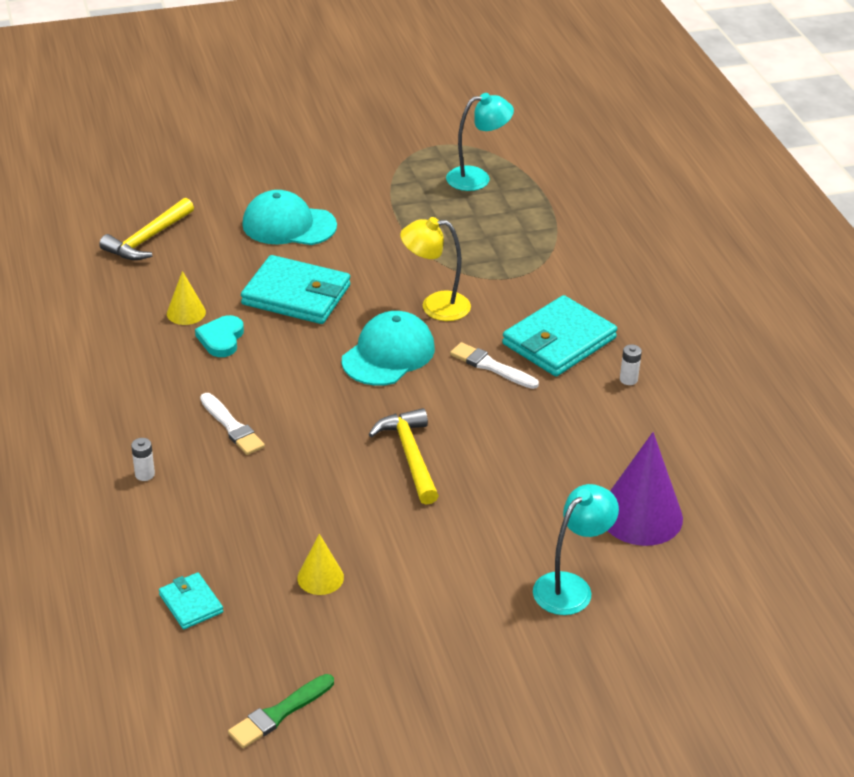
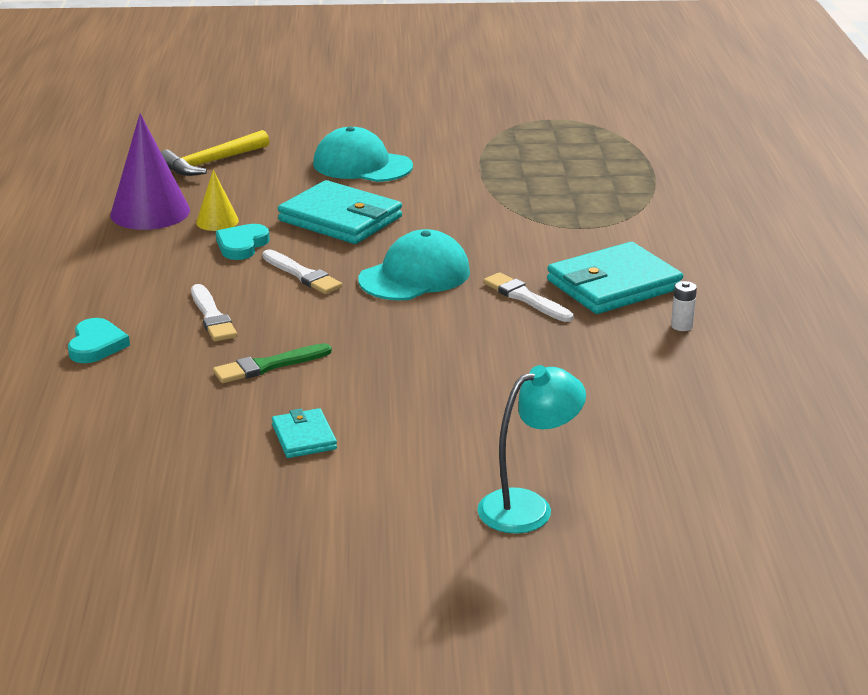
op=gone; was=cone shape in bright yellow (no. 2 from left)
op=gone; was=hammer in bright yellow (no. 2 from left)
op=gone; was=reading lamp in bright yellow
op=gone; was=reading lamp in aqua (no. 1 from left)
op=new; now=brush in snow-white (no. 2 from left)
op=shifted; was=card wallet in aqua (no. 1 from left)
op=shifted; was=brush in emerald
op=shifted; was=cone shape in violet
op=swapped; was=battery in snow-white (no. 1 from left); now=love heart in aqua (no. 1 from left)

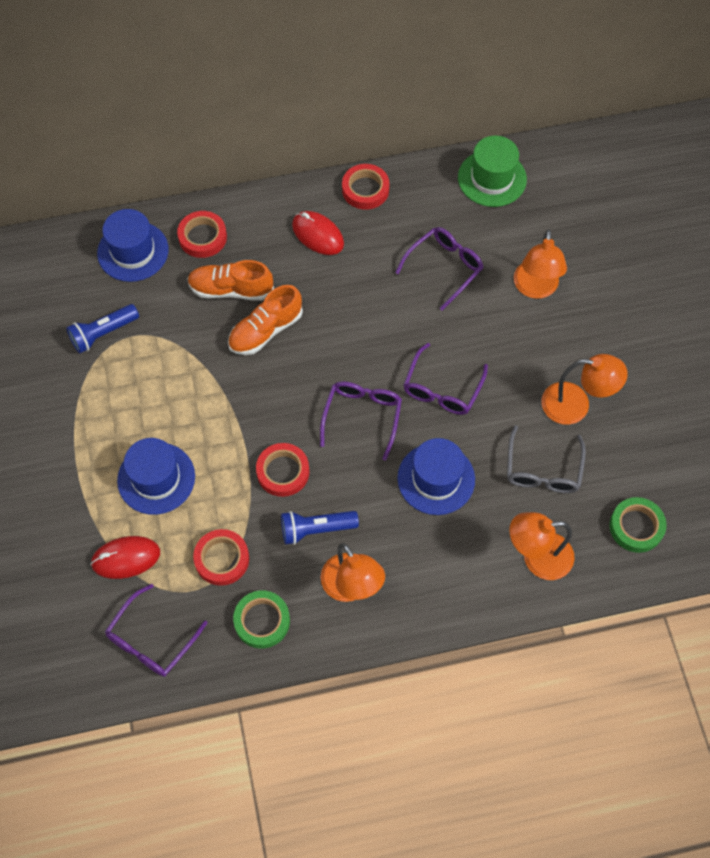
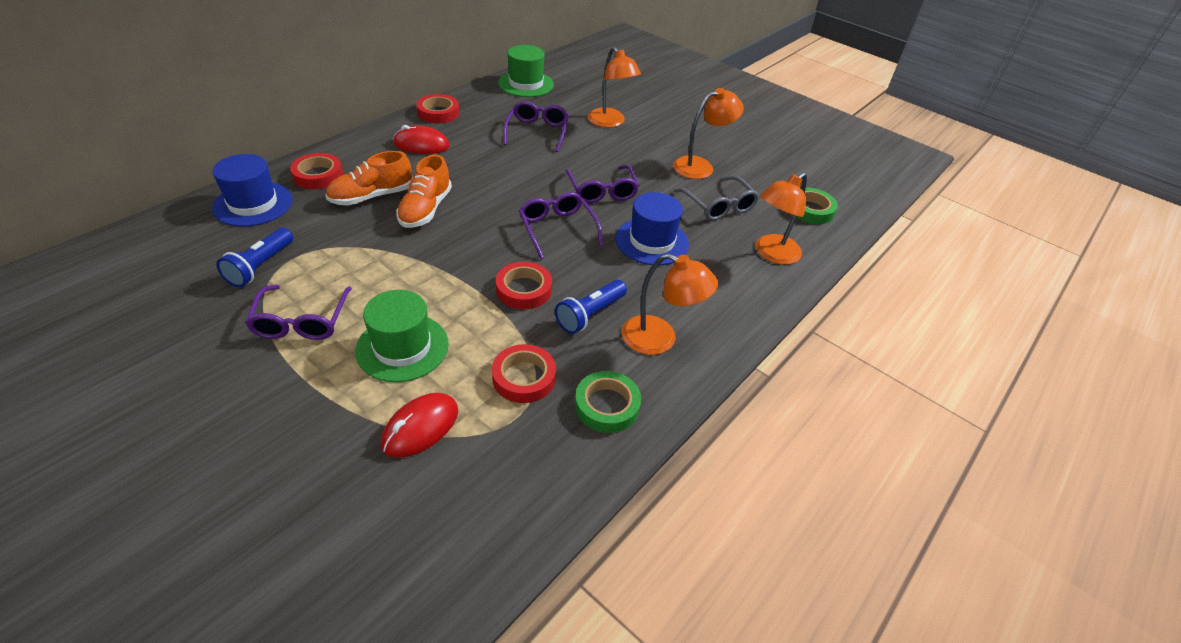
op=shifted; was=spectacles in violet (no. 1 from left)
op=repainted; was=tall hat in blue (no. 2 from left); now=tall hat in emerald (no. 1 from left)

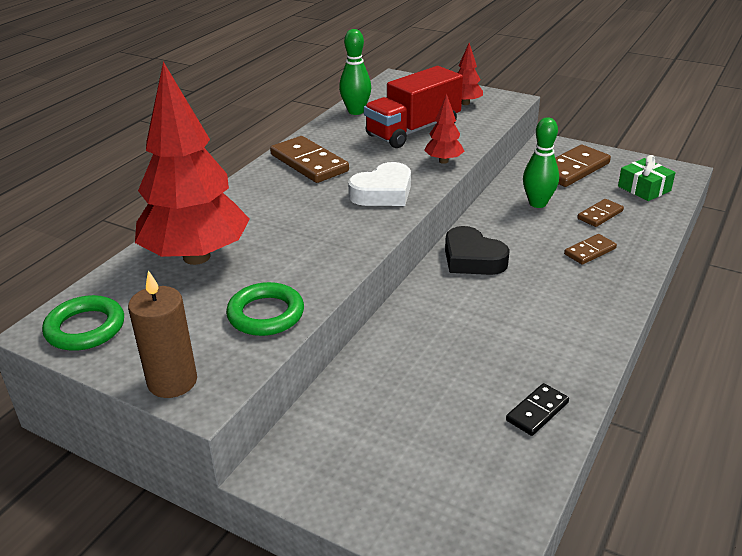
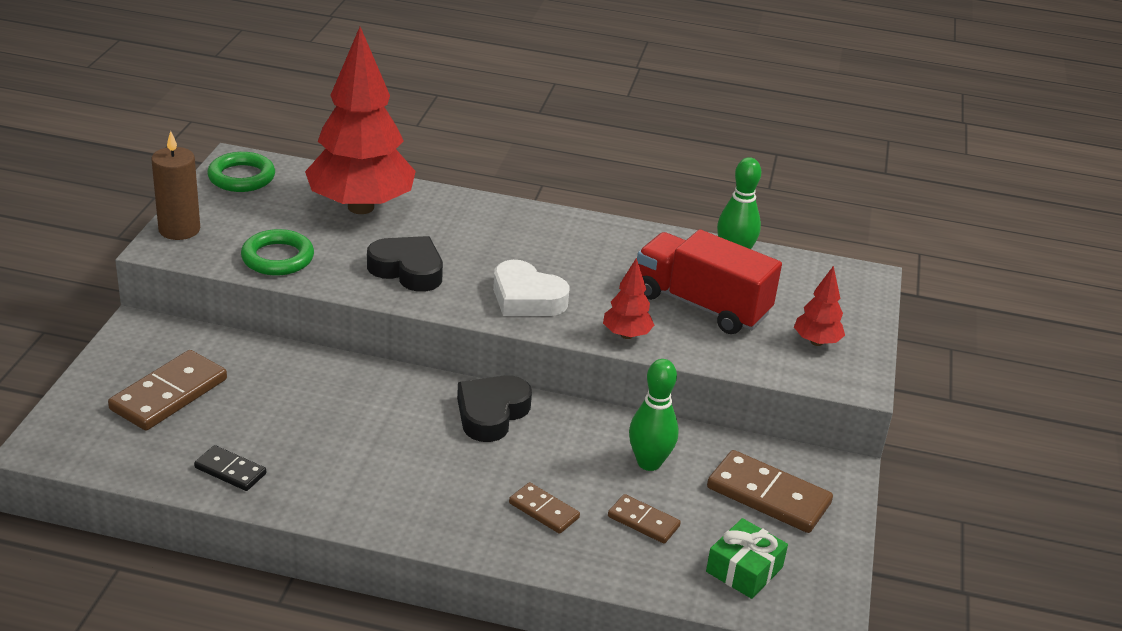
op=new; now=love heart in ebony (no. 1 from left)
op=shifted; was=domino piece in brown (no. 1 from left)

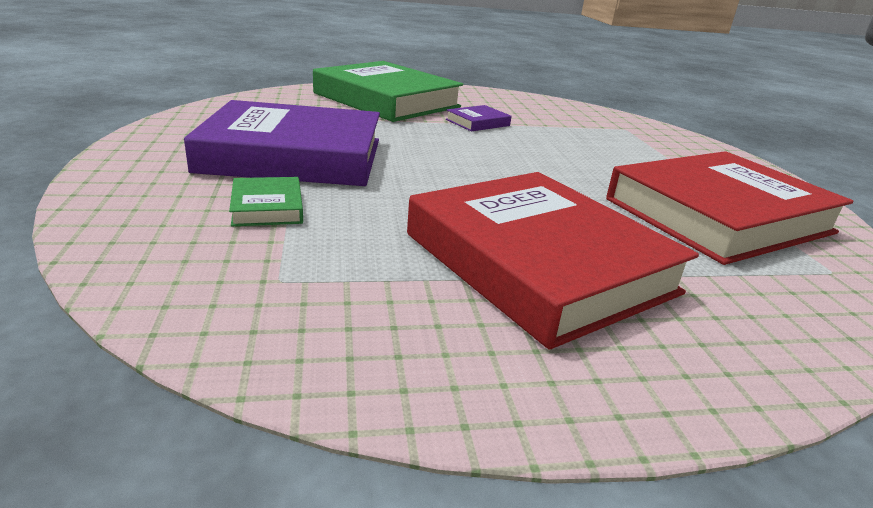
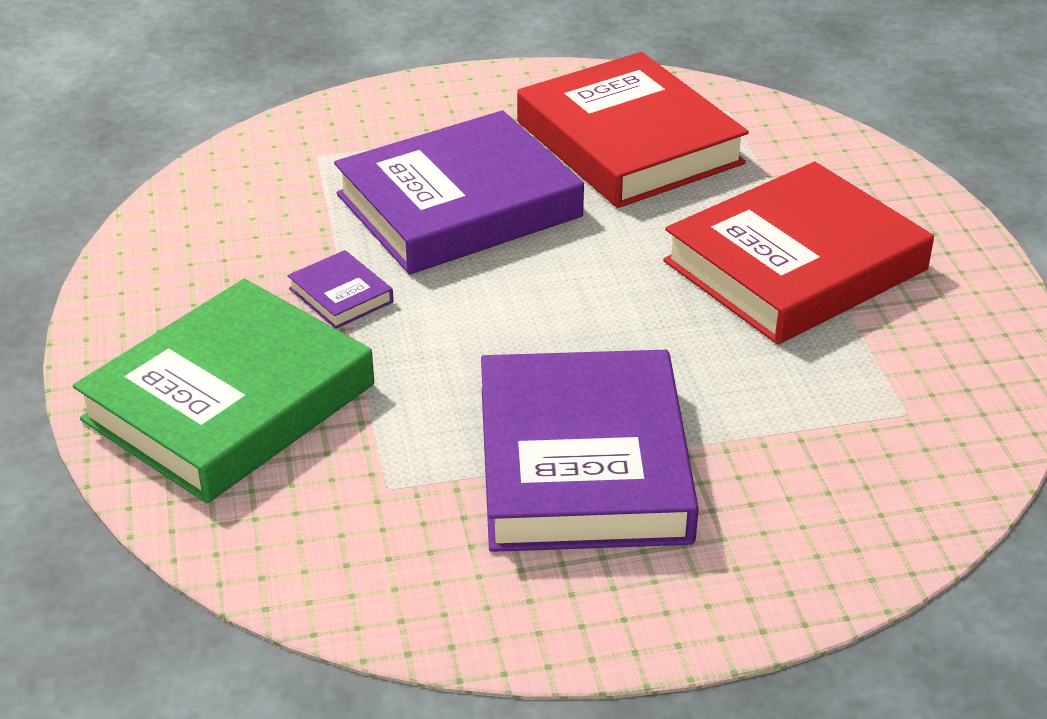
op=gone; was=hardcover in emerald (no. 1 from left)
op=new; now=hardcover in violet (no. 2 from left)

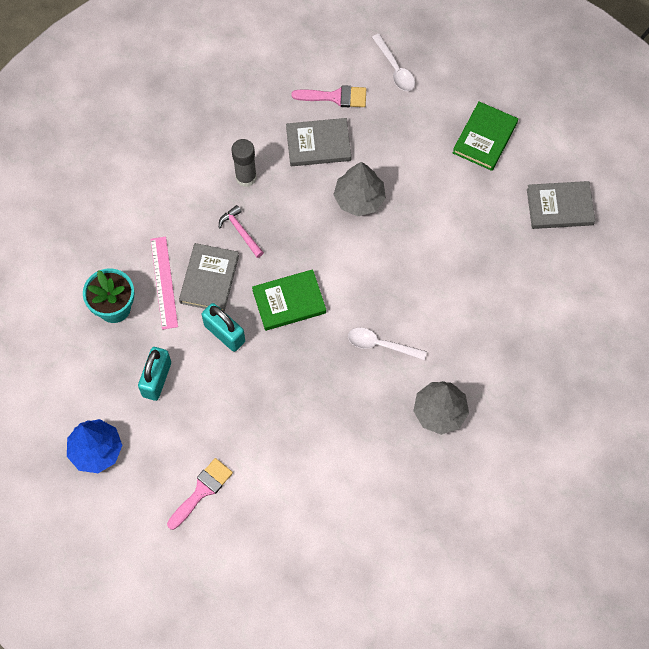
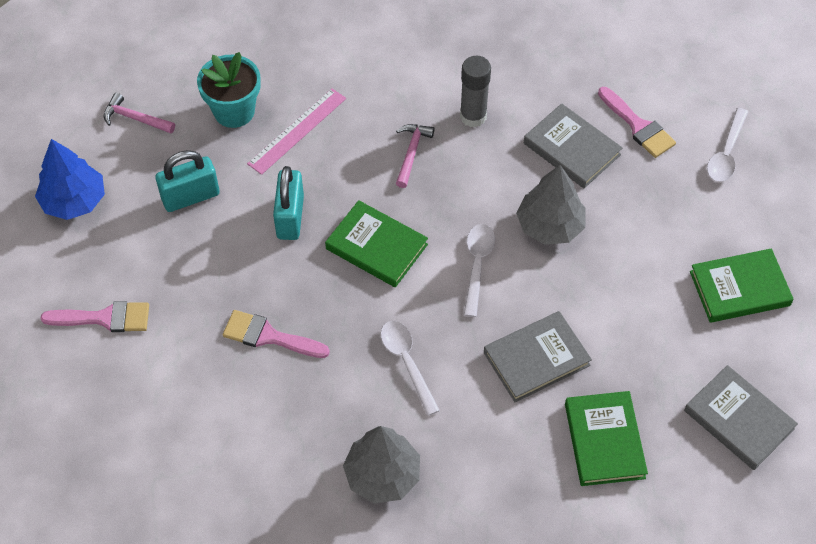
op=new; now=hammer in rosy (no. 1 from left)
op=new; now=brush in rosy (no. 2 from left)
op=new; now=teaspoon in snow-white (no. 2 from left)
op=new; now=hardcover in emerald (no. 2 from left)
op=shifted; was=hardcover in gray (no. 1 from left)

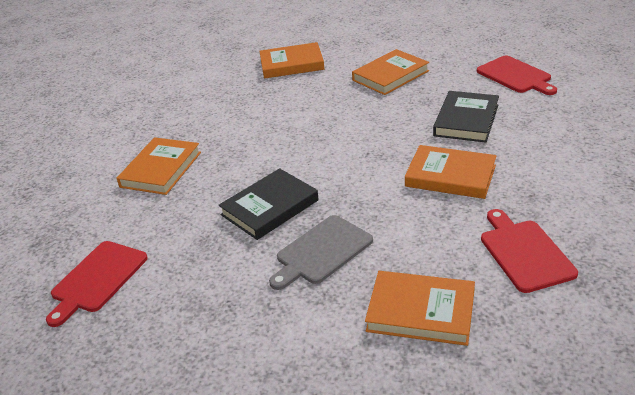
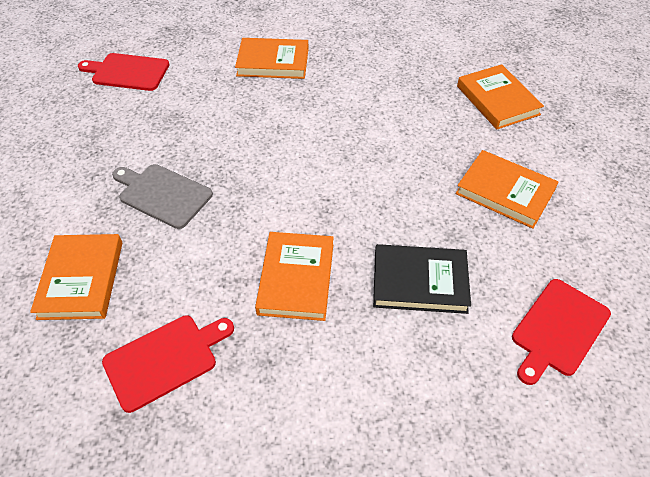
op=gone; was=hardcover in ebony (no. 1 from left)

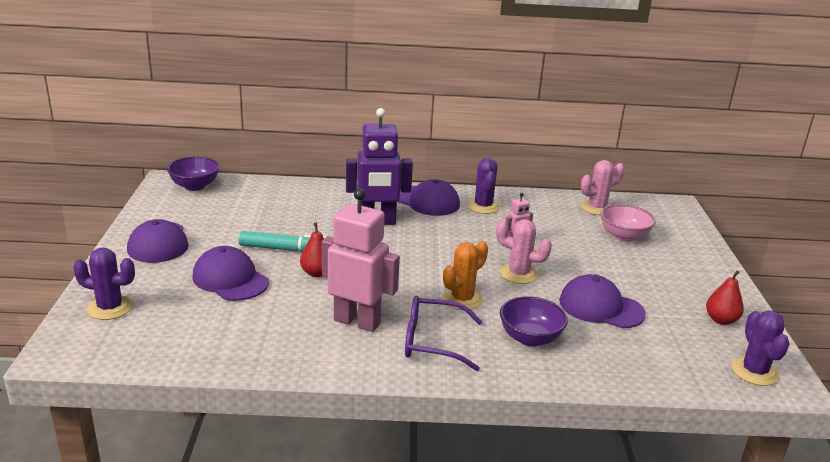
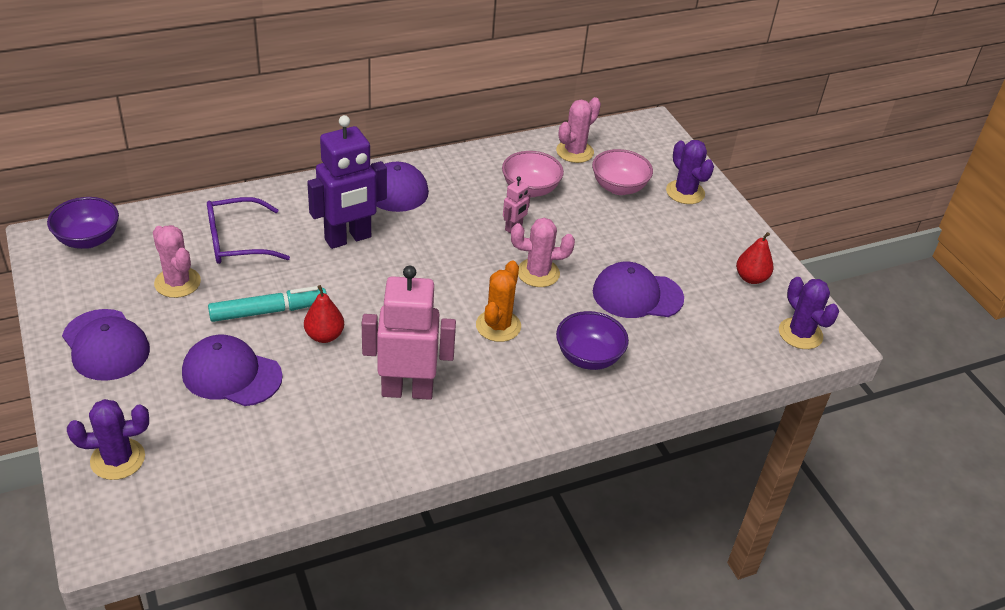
op=new; now=saguaro cactus in rosy (no. 1 from left)
op=new; now=serving bowl in rosy (no. 1 from left)
op=shifted; was=spectacles in violet
op=shifted; was=saguaro cactus in violet (no. 2 from left)

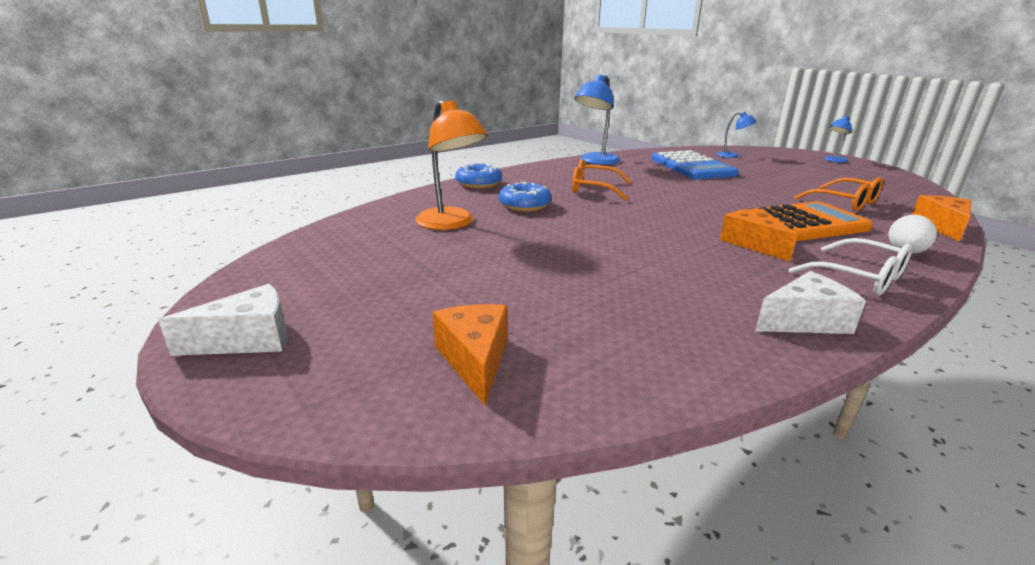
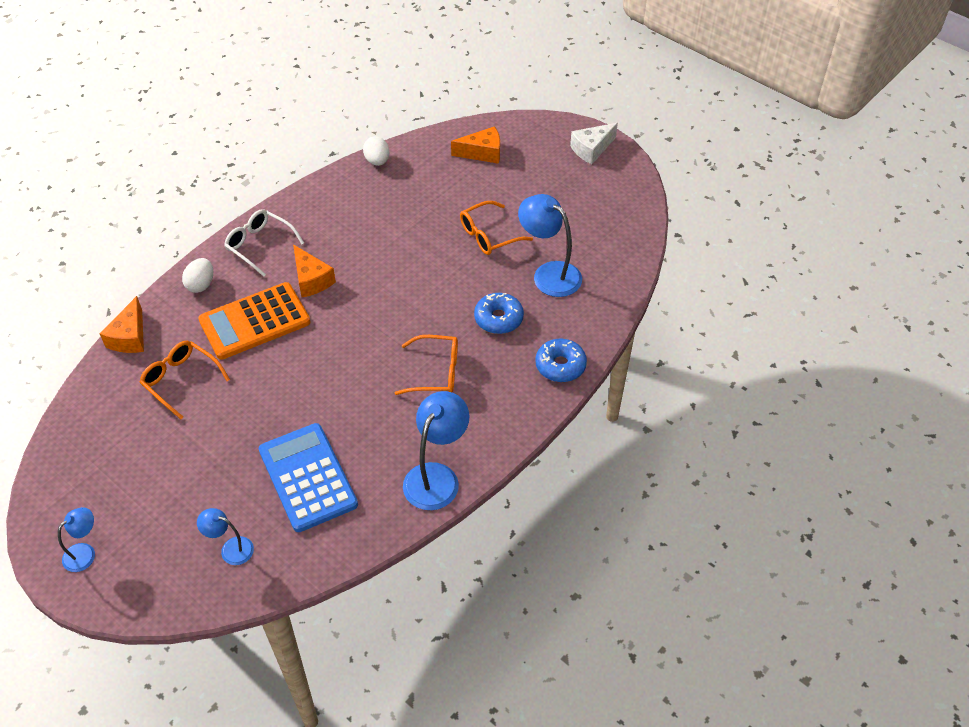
op=gone; was=cheese in snow-white (no. 2 from left)
op=new; now=egg in snow-white (no. 2 from left)
op=new; now=spectacles in orange (no. 3 from left)
op=repainted; was=reading lamp in orange; now=reading lamp in blue (no. 4 from left)
op=rotated; was=cheese in orange (no. 1 from left in the first image); clockwise=-75

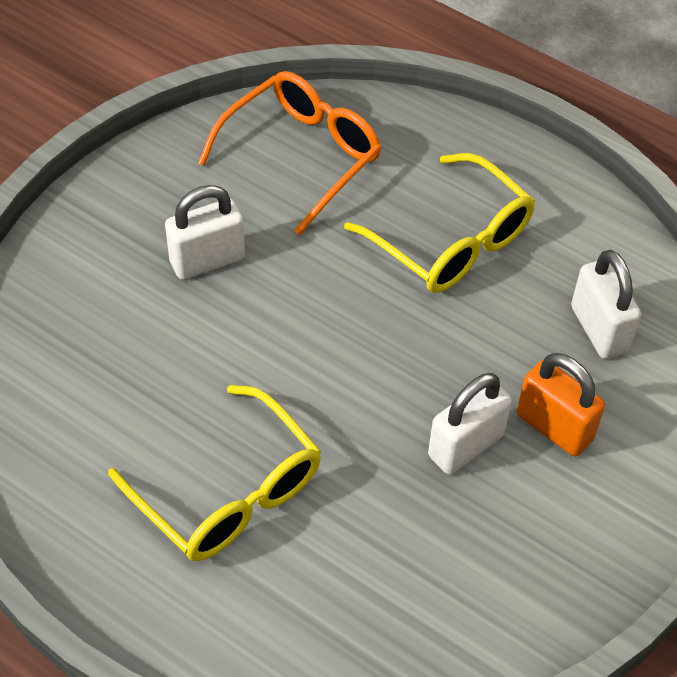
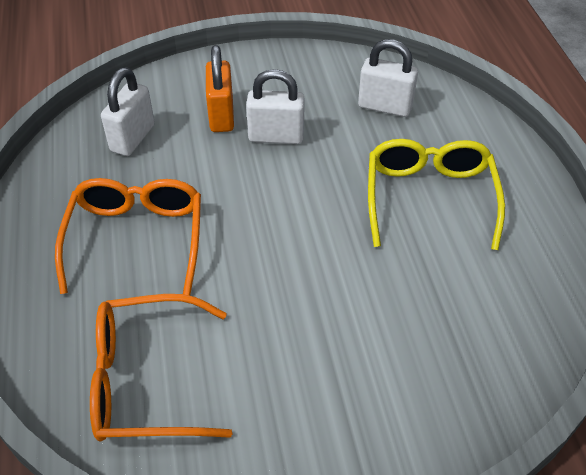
op=shifted; was=small lock in snow-white (no. 1 from left in the first image); now=small lock in snow-white (no. 3 from left)
op=repainted; was=spectacles in bright yellow (no. 2 from left); now=spectacles in orange (no. 1 from left)

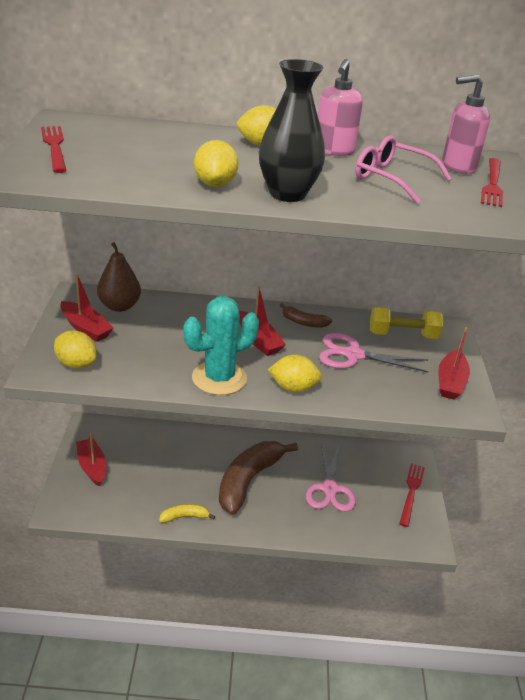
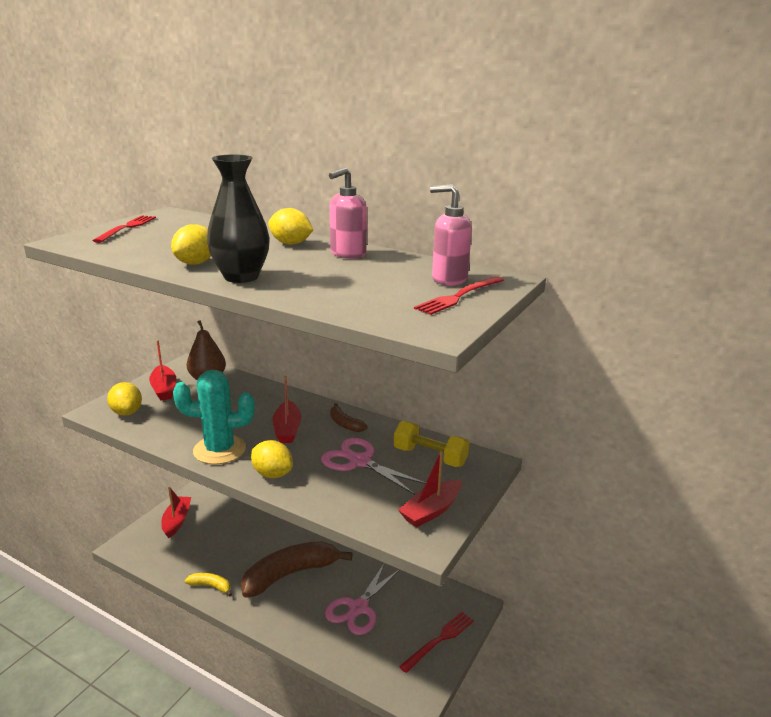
op=gone; was=spectacles in rosy

